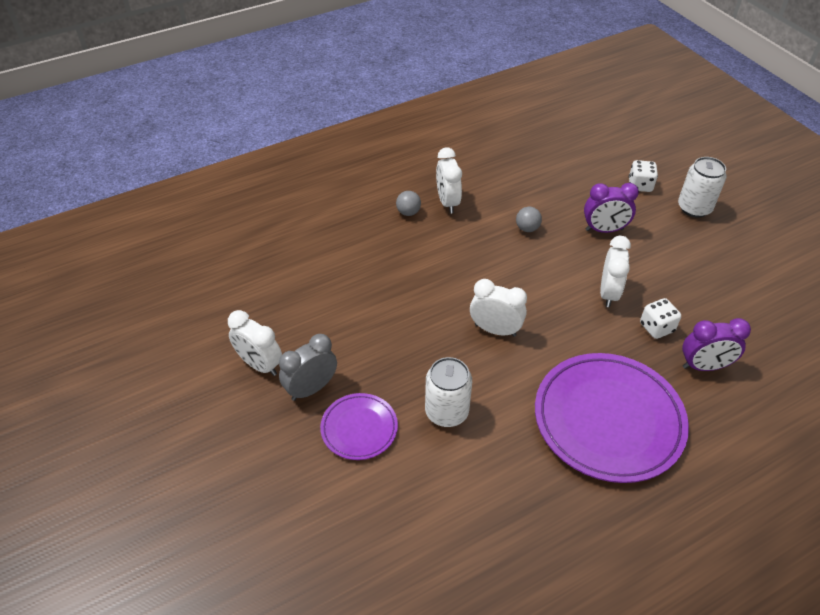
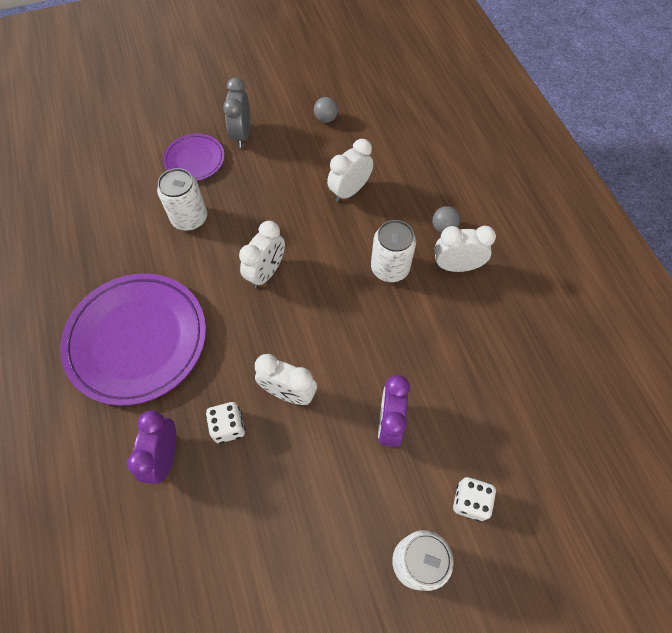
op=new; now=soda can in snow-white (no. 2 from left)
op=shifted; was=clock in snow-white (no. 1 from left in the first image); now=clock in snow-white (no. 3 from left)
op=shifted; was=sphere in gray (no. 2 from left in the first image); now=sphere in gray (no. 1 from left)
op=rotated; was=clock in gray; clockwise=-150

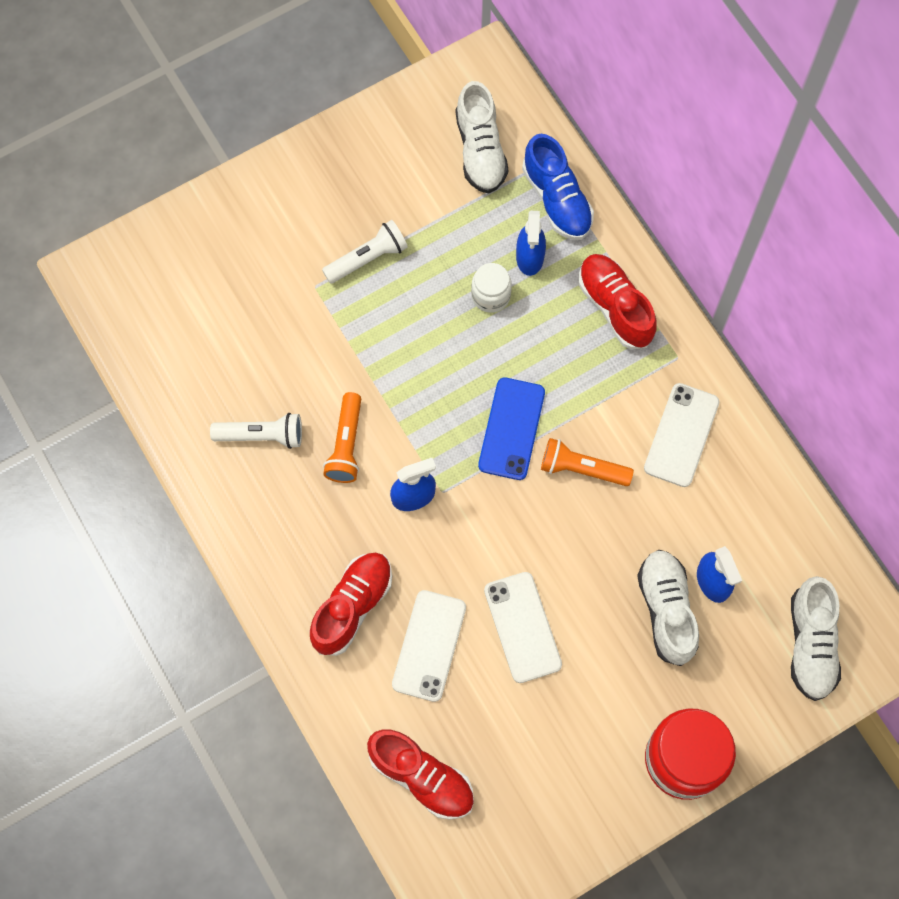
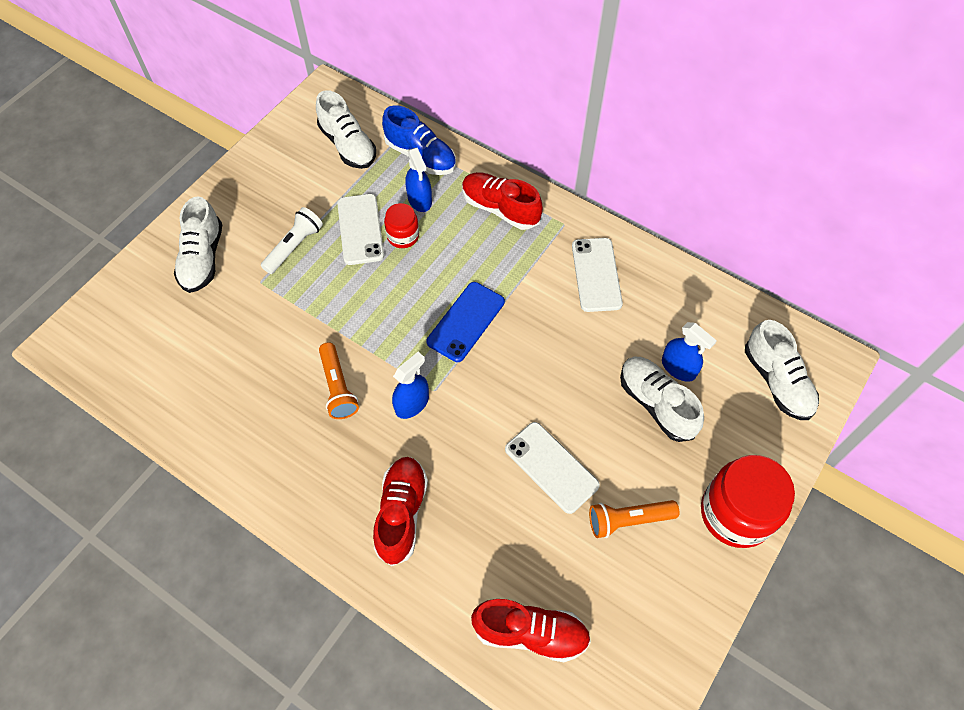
op=gone; was=flashlight in snow-white (no. 1 from left)
op=new; now=sneaker in snow-white (no. 1 from left)
op=shifted; was=smartphone in snow-white (no. 1 from left)
op=shifted; was=flashlight in orange (no. 2 from left)
op=repainted; was=jam jar in snow-white; now=jam jar in scarlet (no. 1 from left)
op=rotated; was=smartphone in blue; clockwise=45

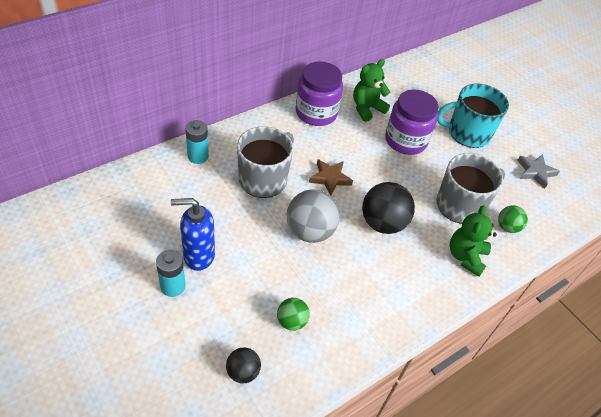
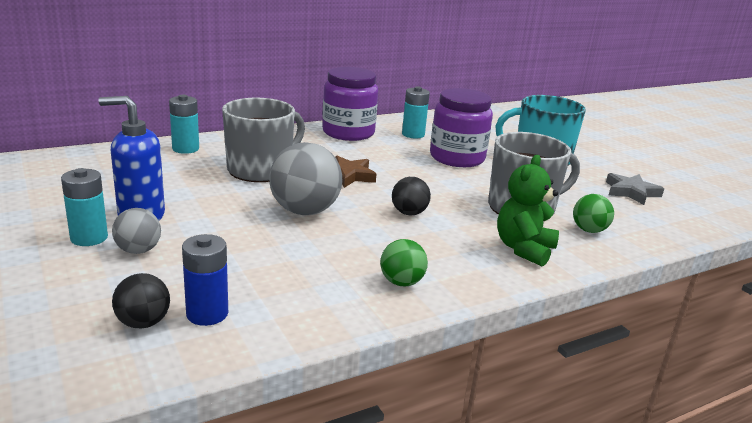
op=new; now=sphere in gray (no. 1 from left)
op=new; now=battery in blue
op=shifted; was=sphere in emerald (no. 1 from left)
op=swapped; was=stuffed bear in emerald (no. 1 from left); now=battery in aqua (no. 3 from left)
op=scaled; was=sphere in ebony (no. 2 from left); ratio=0.55

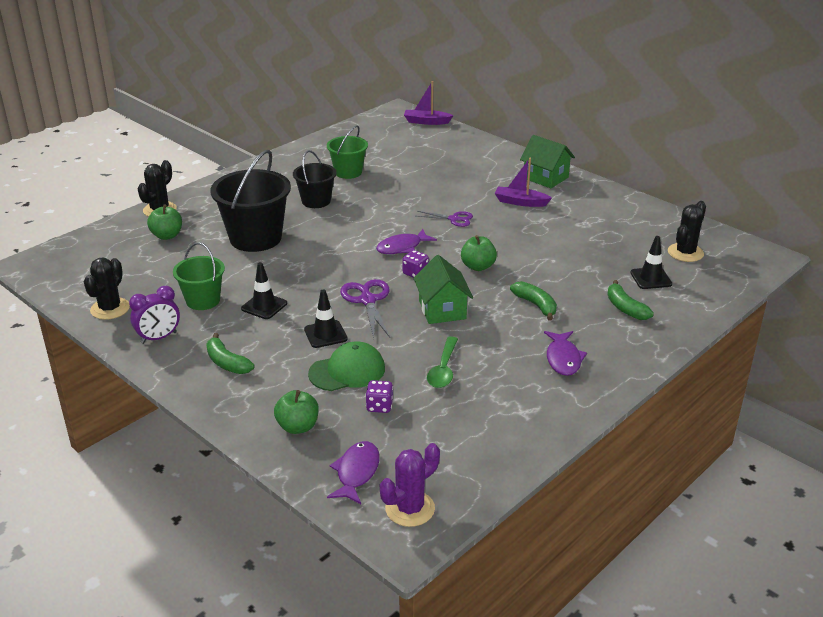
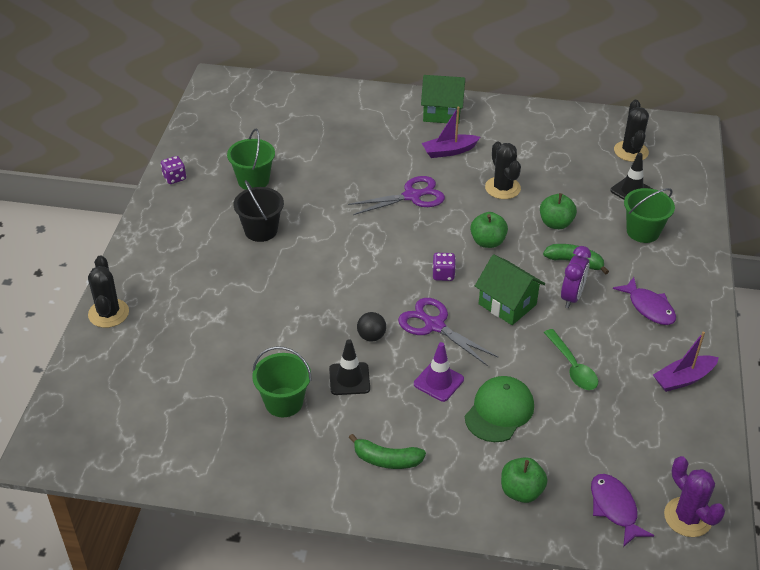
op=gone; was=sand bucket in ebony (no. 1 from left)
op=gone; was=fish in violet (no. 2 from left)
op=new; now=sphere in ebony
op=shifted; was=saguaro cactus in ebony (no. 1 from left in the first image); now=saguaro cactus in ebony (no. 2 from left)
op=shifted; was=clock in violet
op=shifted; was=toy apple in emerald (no. 1 from left in the first image); now=toy apple in emerald (no. 3 from left)
op=shifted; was=dice in violet (no. 1 from left)
op=shifted; was=boat in violet (no. 1 from left in the first image); now=boat in violet (no. 2 from left)
op=swapped; was=banana in emerald (no. 3 from left); now=sand bucket in emerald (no. 3 from left)
op=repainted; was=traffic cone in ebony (no. 2 from left); now=traffic cone in violet
op=rotated; was=saguaro cactus in violet; clockwise=-45
op=scaled; was=scissors in violet (no. 2 from left in the first image); ratio=1.55

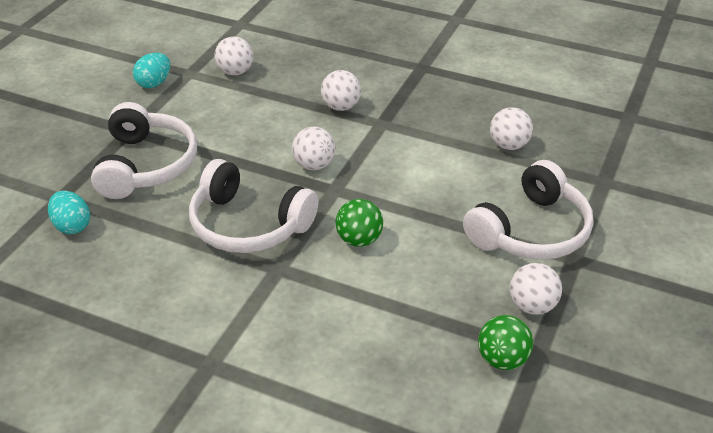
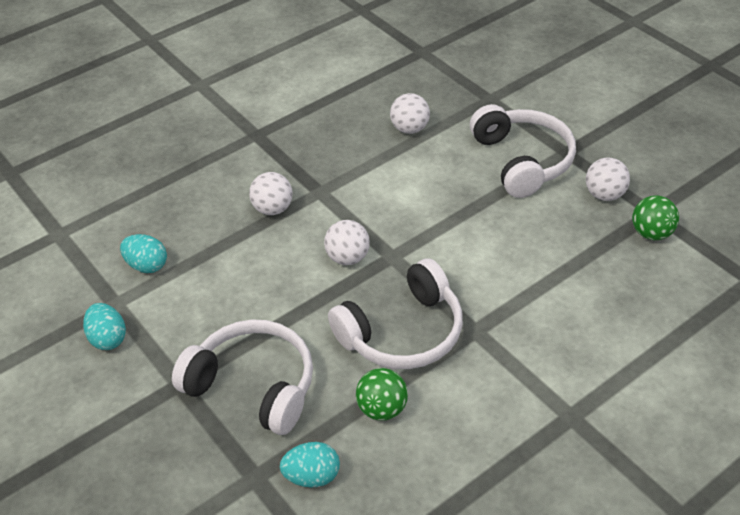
op=shifted; was=sphere in emerald (no. 1 from left)
op=swapped; was=sphere in snow-white (no. 1 from left); now=egg in aqua (no. 2 from left)

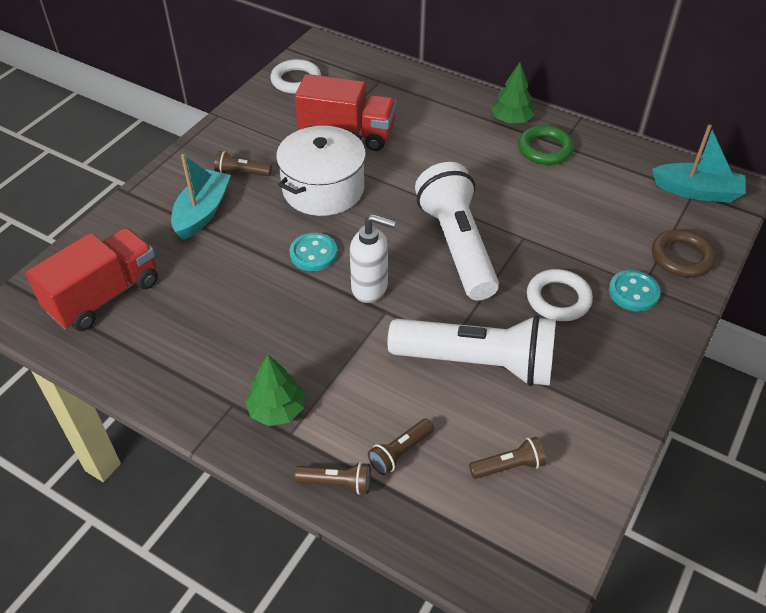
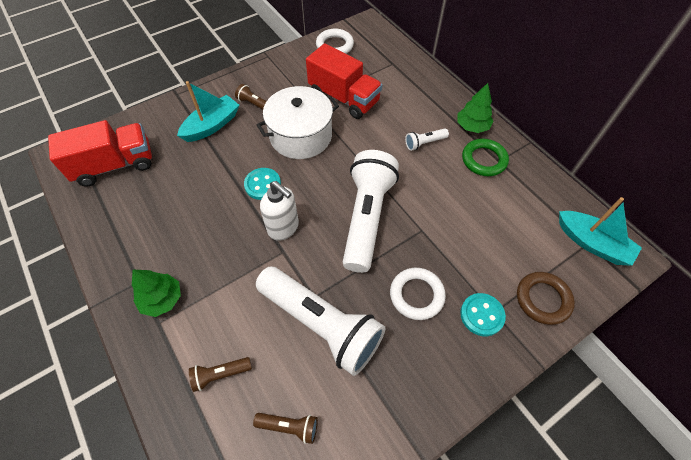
op=gone; was=flashlight in brown (no. 2 from left)
op=new; now=flashlight in snow-white (no. 3 from left)

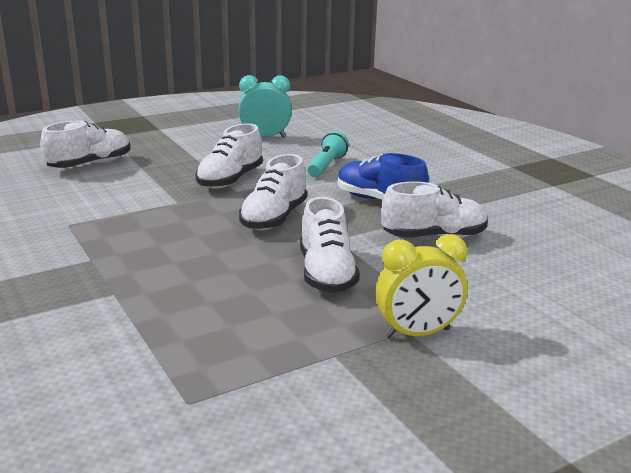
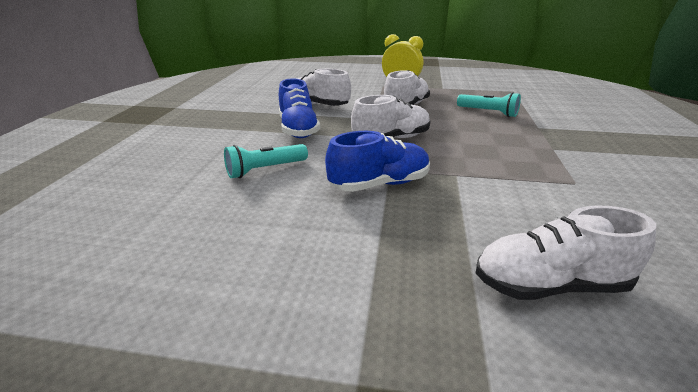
op=gone; was=clock in aqua
op=new; now=flashlight in aqua (no. 2 from left)
op=repainted; was=sneaker in snow-white (no. 2 from left); now=sneaker in blue (no. 2 from left)

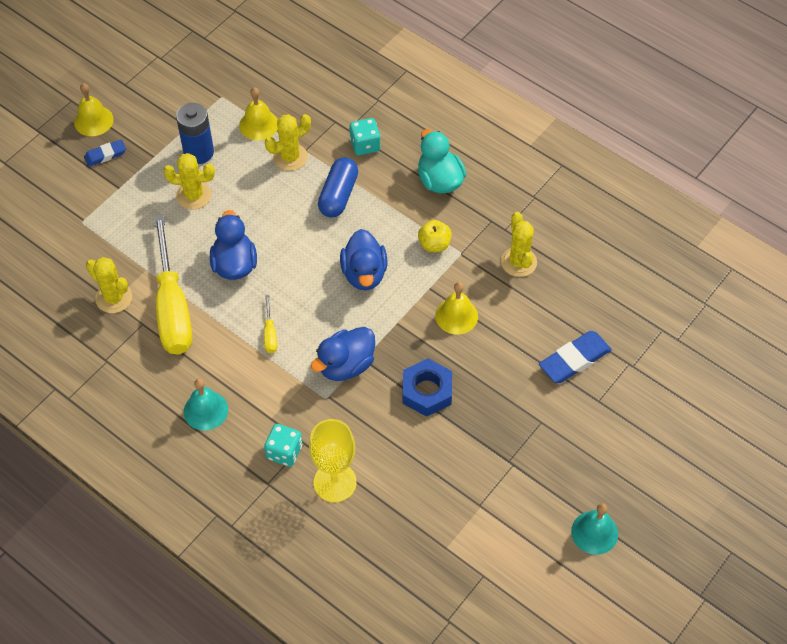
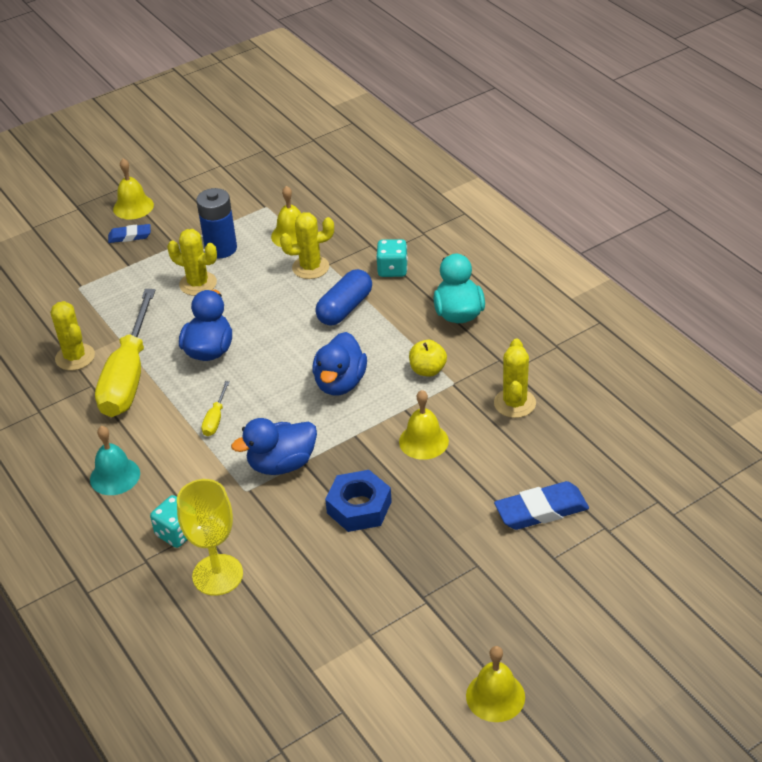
op=repainted; was=school bell in aqua (no. 2 from left); now=school bell in bright yellow (no. 4 from left)

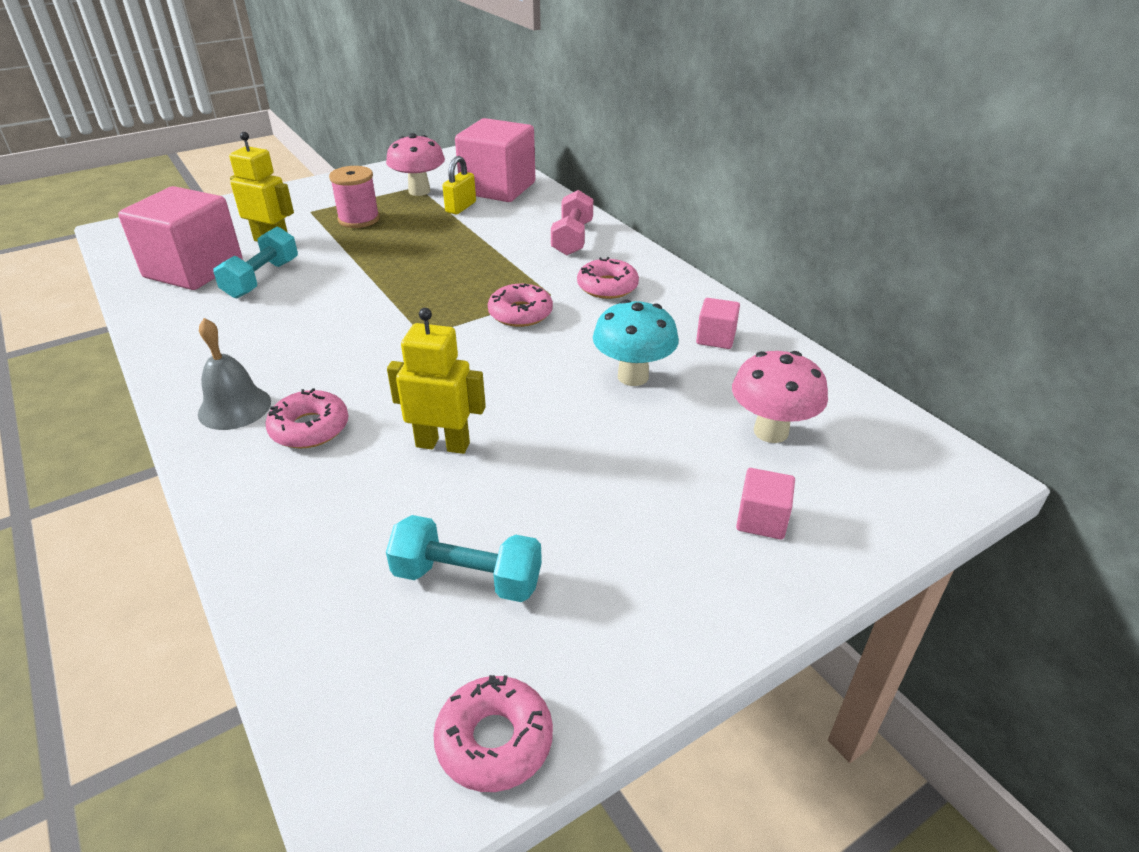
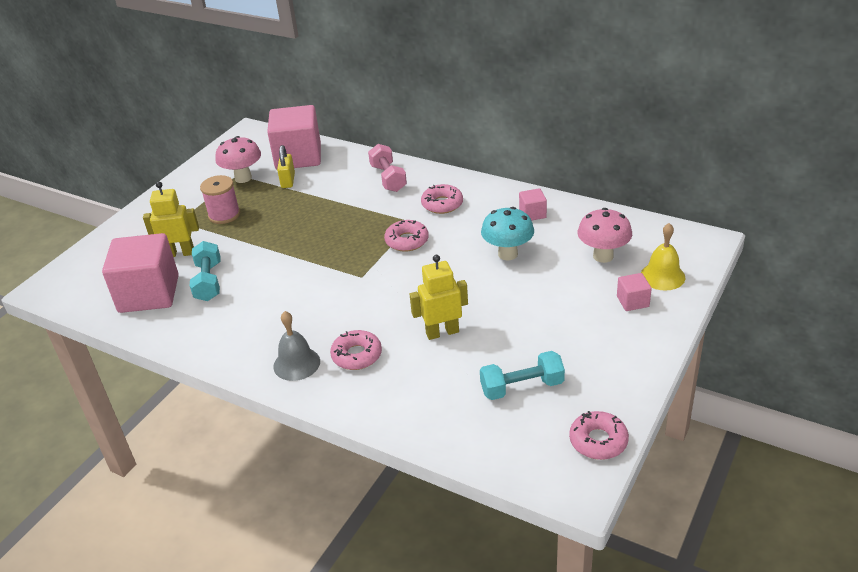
op=new; now=school bell in bright yellow

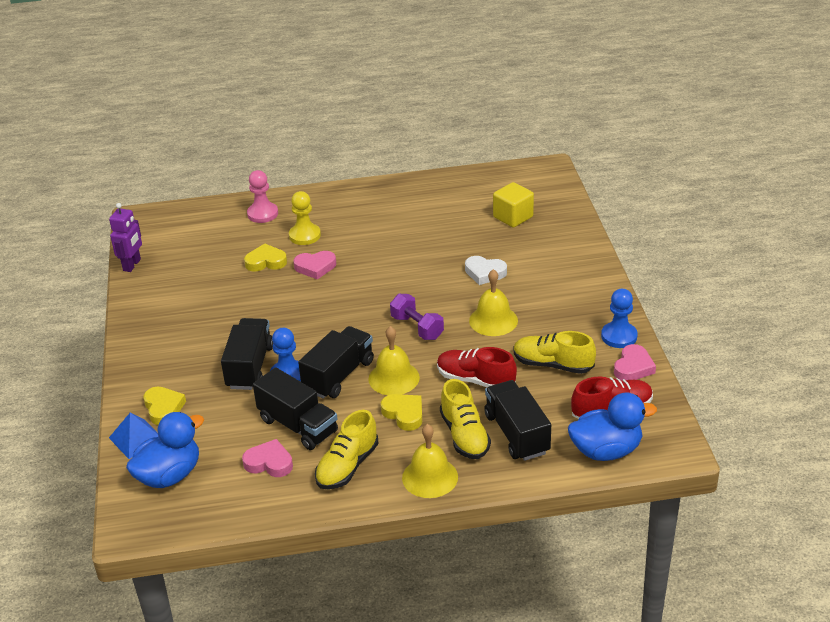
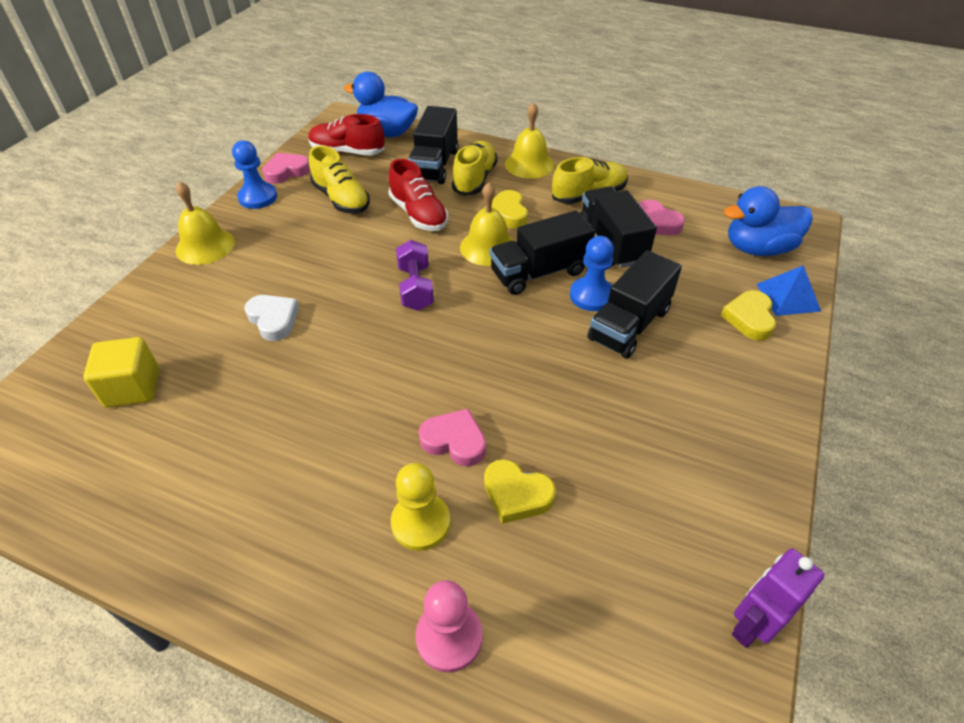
op=shifted; was=school bell in bright yellow (no. 3 from left in the first image); now=school bell in bright yellow (no. 1 from left)

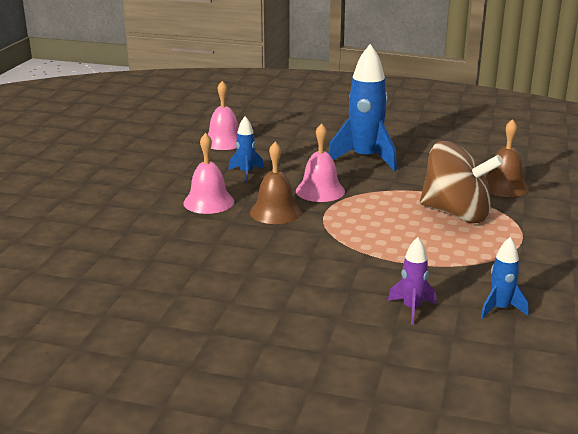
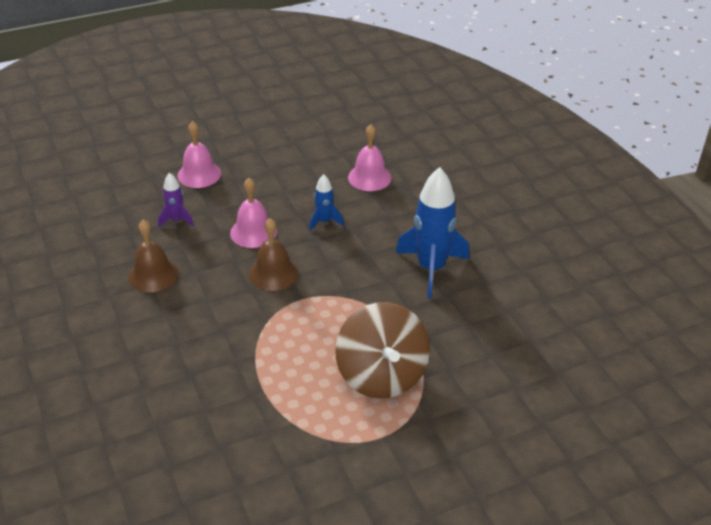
op=gone; was=spaceship in blue (no. 3 from left)
op=shifted; was=school bell in rosy (no. 3 from left in the first image); now=school bell in rosy (no. 1 from left)
op=shifted; was=spaceship in violet
op=shifted; was=school bell in brown (no. 2 from left in the first image); now=school bell in brown (no. 1 from left)

